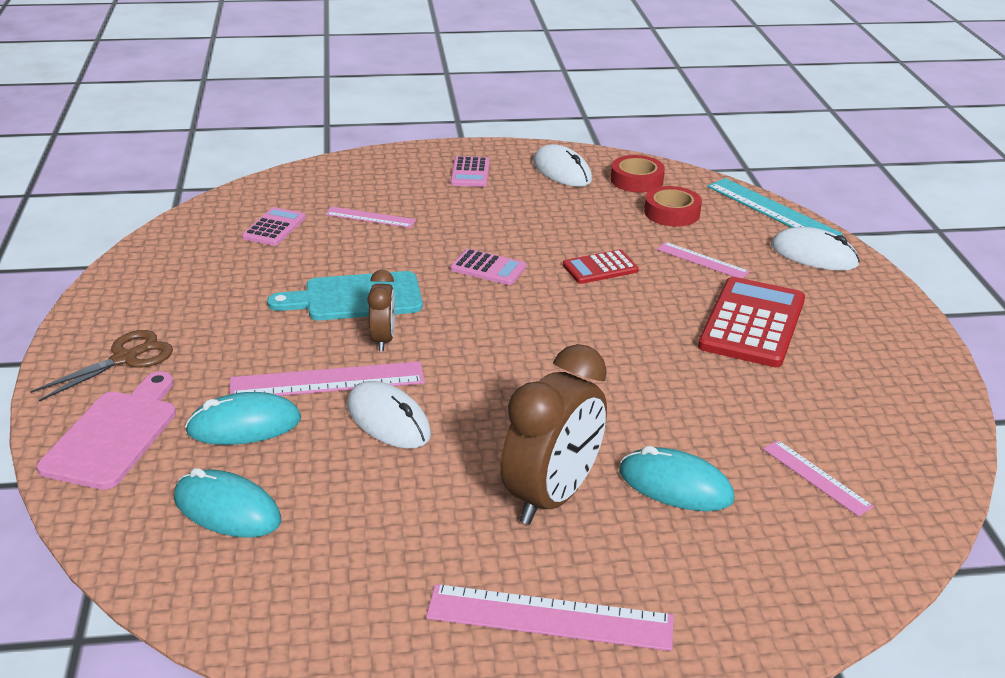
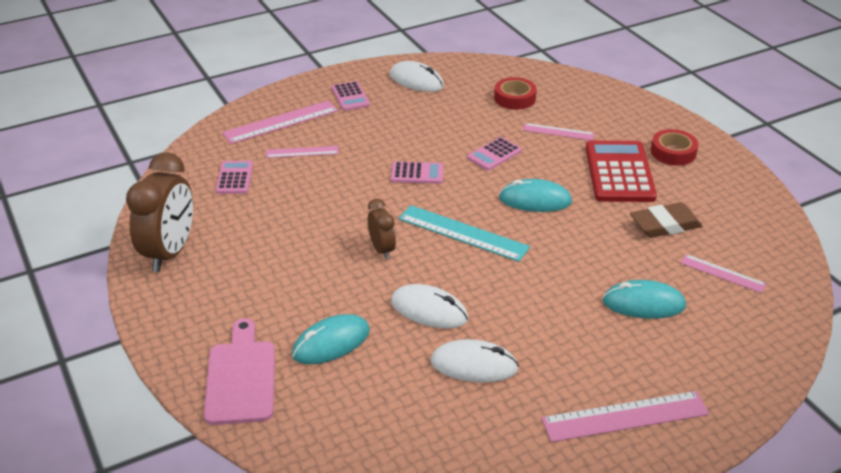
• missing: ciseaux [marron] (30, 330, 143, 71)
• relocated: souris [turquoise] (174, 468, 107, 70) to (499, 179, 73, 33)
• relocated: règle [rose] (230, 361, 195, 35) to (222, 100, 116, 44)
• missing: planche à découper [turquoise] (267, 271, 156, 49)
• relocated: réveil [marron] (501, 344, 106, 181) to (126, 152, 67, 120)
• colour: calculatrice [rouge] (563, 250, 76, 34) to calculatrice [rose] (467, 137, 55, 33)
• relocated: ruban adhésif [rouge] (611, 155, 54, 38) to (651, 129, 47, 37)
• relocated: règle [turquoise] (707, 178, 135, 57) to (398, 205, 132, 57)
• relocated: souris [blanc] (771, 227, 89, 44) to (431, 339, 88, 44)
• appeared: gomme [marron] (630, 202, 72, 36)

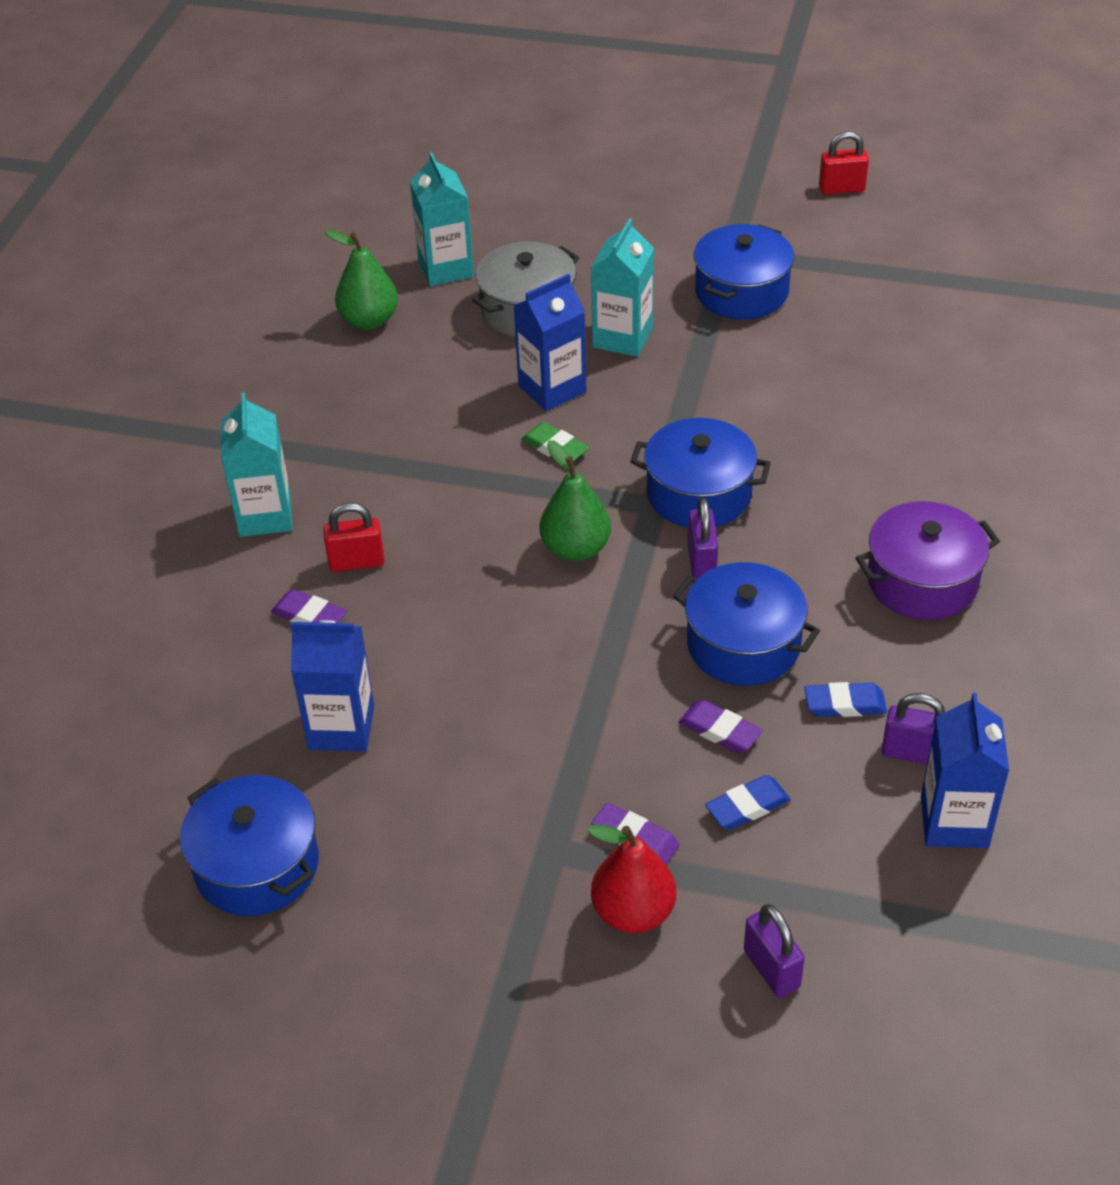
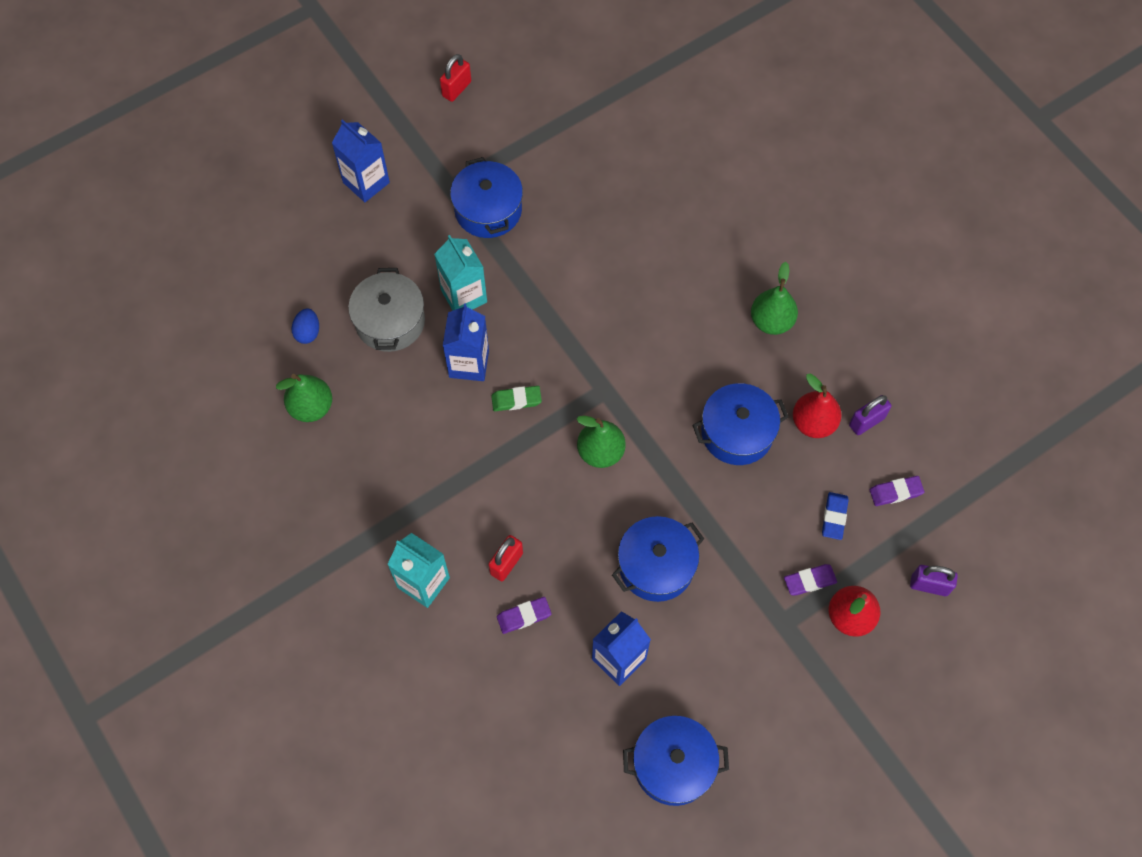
• exchanged: brique de lait [turquoise] (410, 152, 64, 134) to œuf [bleu] (292, 308, 27, 36)
• relocated: marmite [bleu] (630, 418, 141, 110) to (612, 516, 92, 86)
• relocated: gomme [violet] (679, 700, 84, 53) to (870, 476, 55, 30)
• missing: cadenas [violet] (688, 497, 30, 82)
• exchanged: gomme [bleu] (804, 682, 83, 35) to poire [rouge] (793, 374, 49, 64)
• exchanged: marmite [violet] (856, 501, 144, 119) to poire [vert] (751, 262, 47, 73)
• relocated: brique de lait [bleu] (921, 693, 88, 155) to (332, 119, 58, 83)

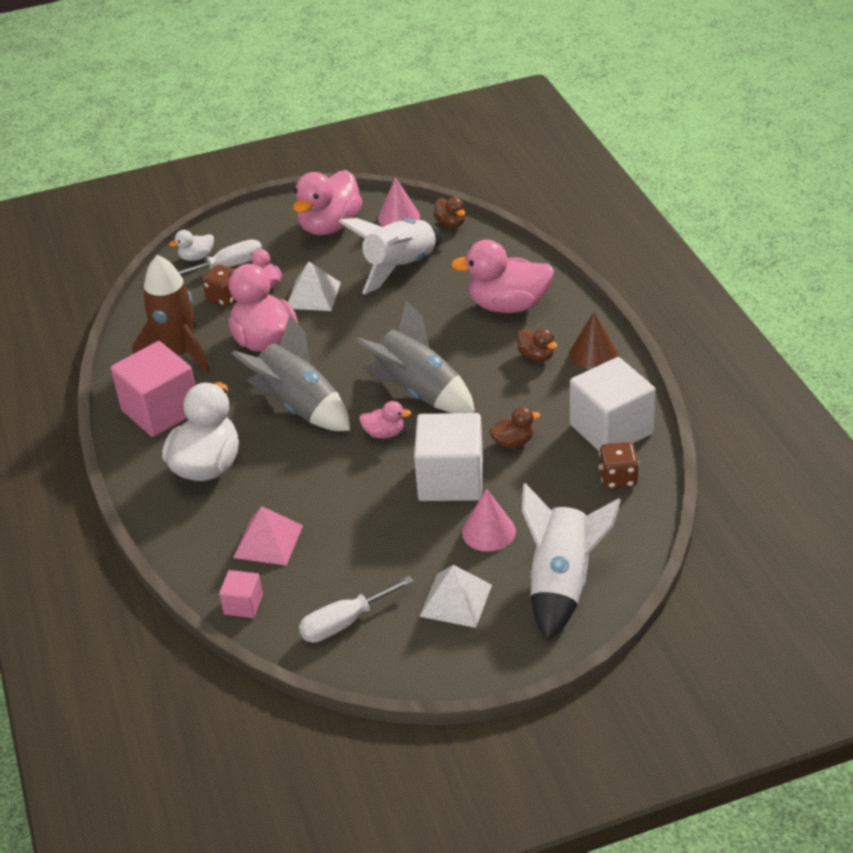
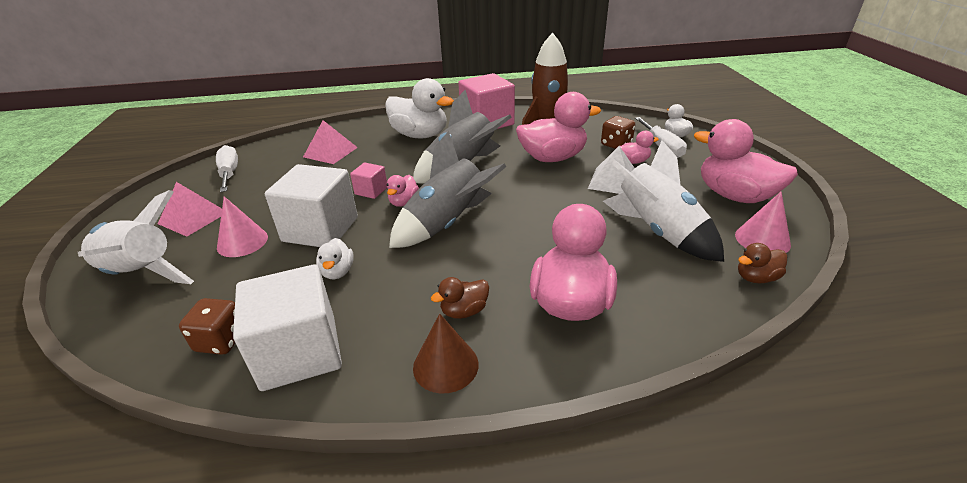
• relocated: cube [rose] (219, 570, 44, 48) to (350, 163, 37, 36)
• colour: pyramide [blanc] (419, 565, 73, 63) to pyramide [rose] (158, 182, 64, 55)
• colour: canard [marron] (490, 407, 50, 41) to canard [blanc] (316, 238, 38, 41)

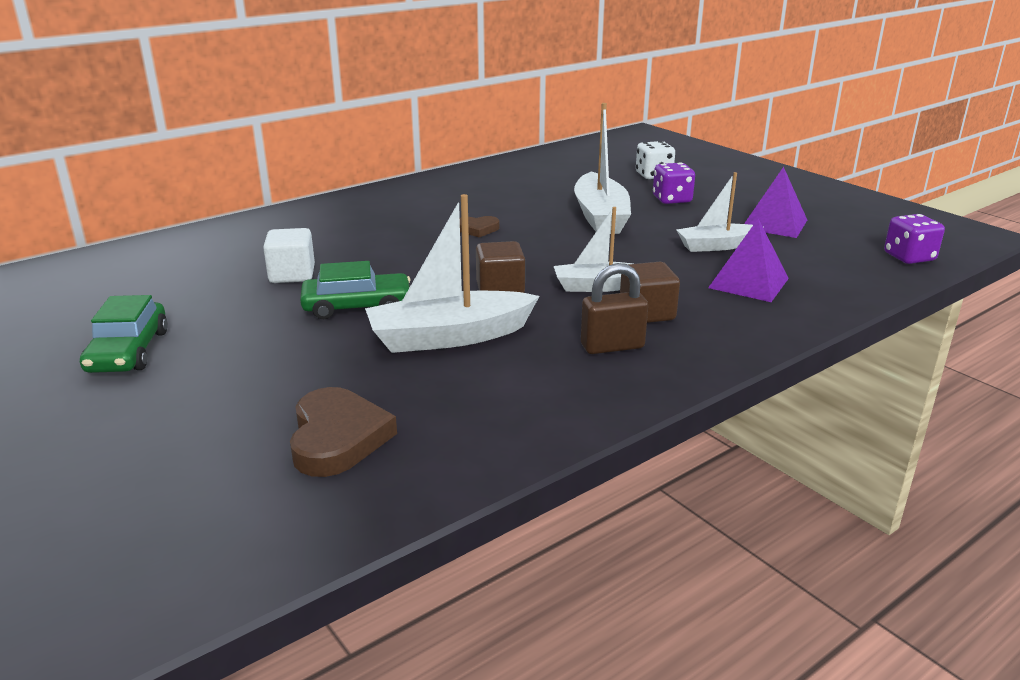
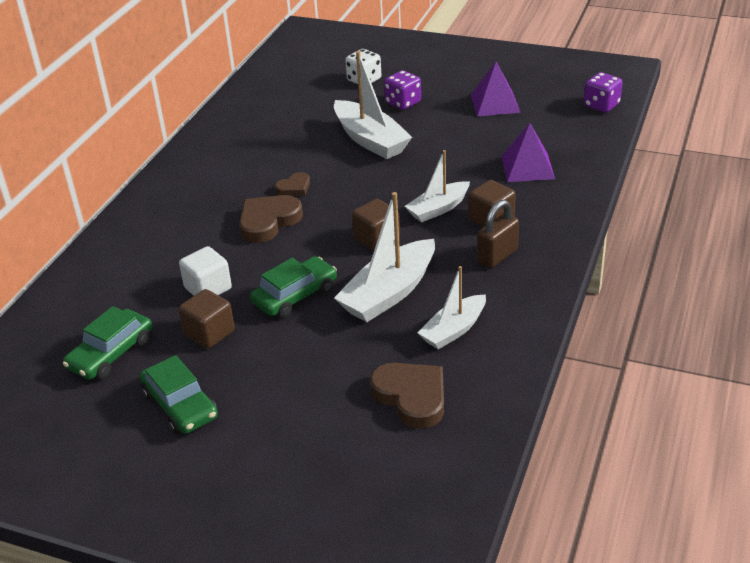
• relocated: bateau [blanc] (676, 172, 88, 80) to (417, 266, 69, 83)
• appeared: voiture [vert] (63, 306, 89, 74)
• appeared: cube [marron] (178, 289, 57, 60)
• appeared: cœur [marron] (239, 195, 64, 48)

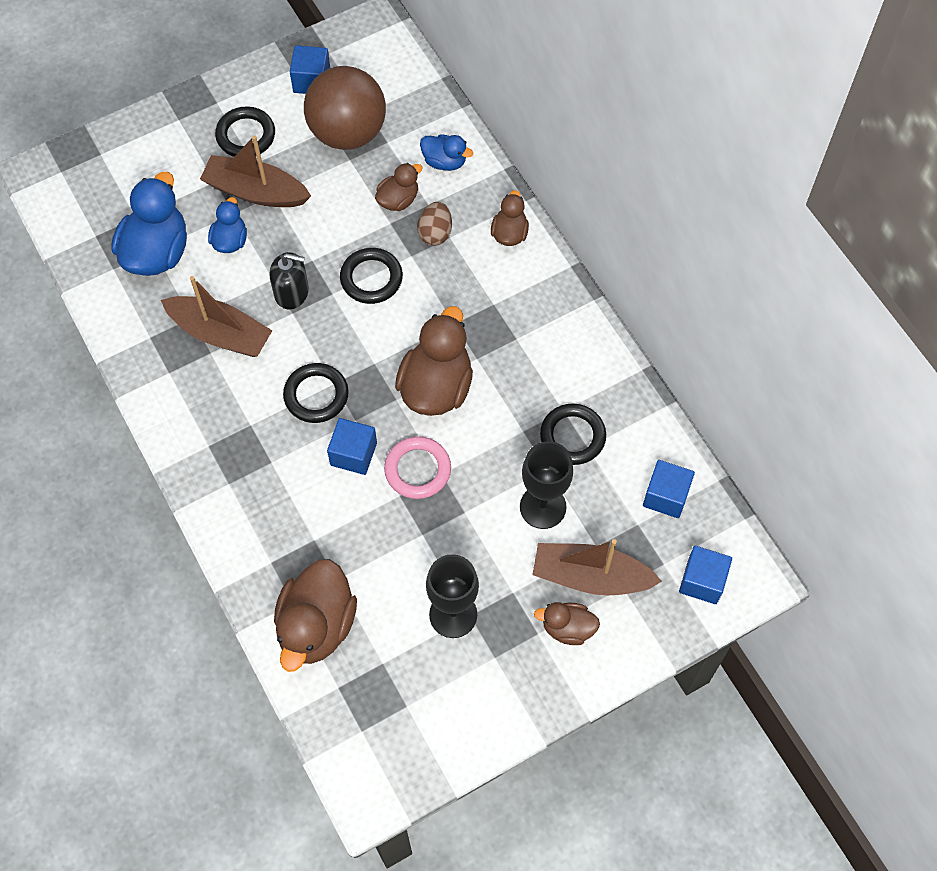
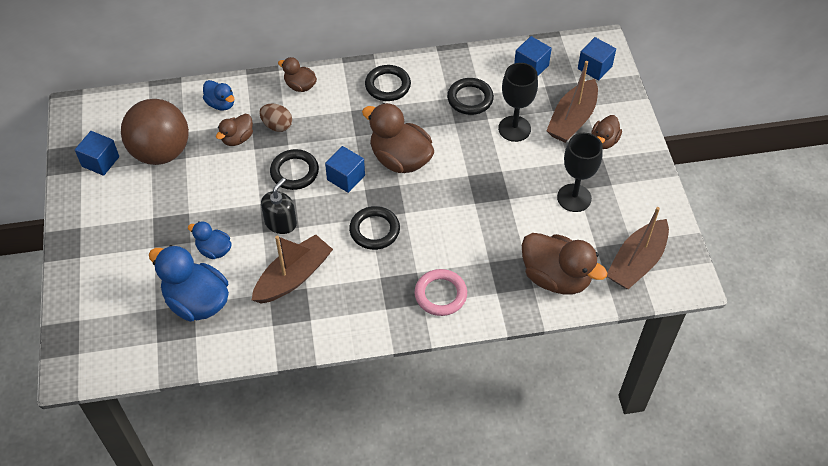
• relocated: bateau [marron] (200, 135, 111, 72) to (607, 207, 62, 82)
• relocated: anneau [noir] (215, 106, 60, 51) to (365, 65, 46, 36)
• relocated: cube [bleu] (327, 418, 50, 57) to (325, 146, 40, 47)
• spun: canard [marron] (375, 163, 48, 48) = (216, 114, 37, 32) 120 degrees counterclockwise
• relocated: anneau [rose] (384, 436, 67, 63) to (415, 269, 52, 47)
• spun: canard [bleu] (420, 134, 53, 37) = (203, 80, 31, 31) 90 degrees clockwise

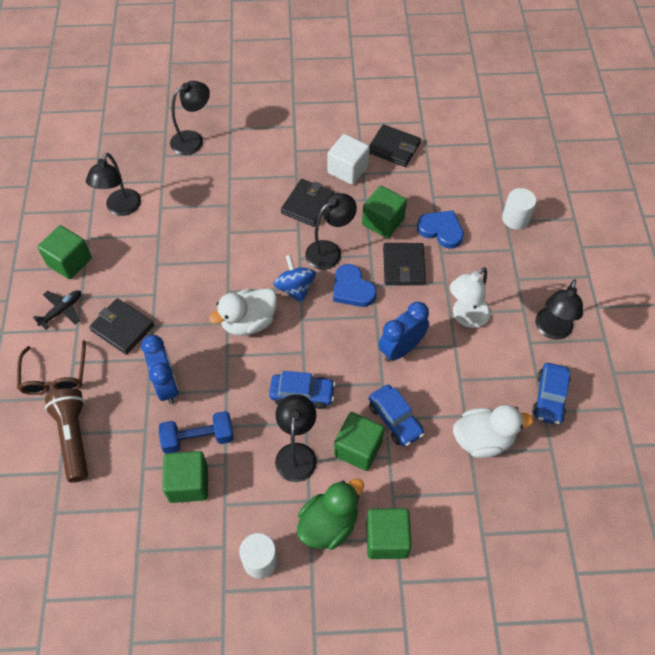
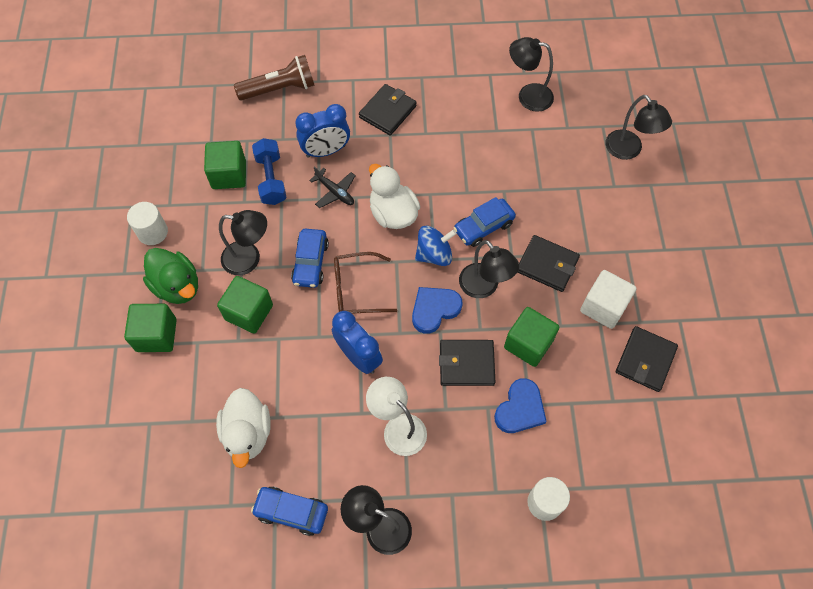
• relocated: lunettes [marron] (17, 340, 69, 55) to (334, 252, 63, 62)
• relocated: avion [noir] (33, 290, 48, 40) to (309, 166, 47, 42)
• missing: cube [vert] (38, 225, 54, 54)
• relocated: voiture [bleu] (369, 385, 55, 62) to (453, 197, 63, 50)

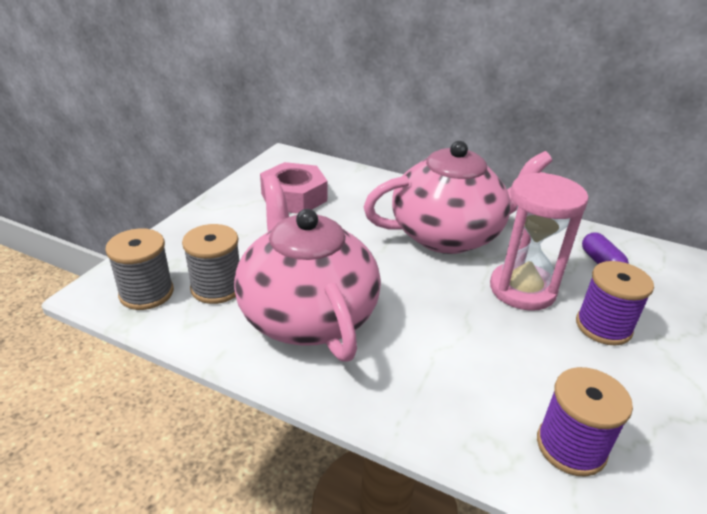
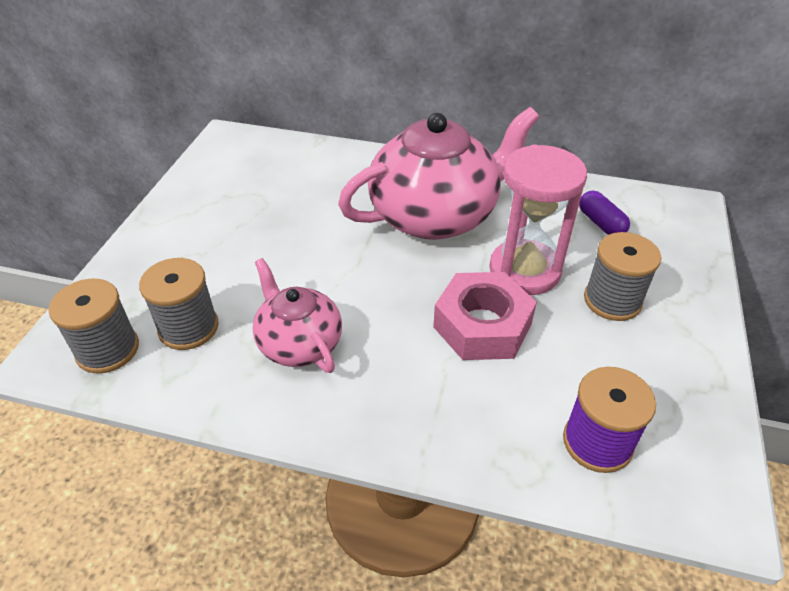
• size: théière [rose] (234, 175, 147, 187) = (253, 258, 89, 115) x0.56
• relocated: écrou [rose] (260, 162, 68, 52) to (433, 272, 104, 88)
• colour: bobine [violet] (576, 261, 78, 85) to bobine [gris] (584, 232, 77, 89)

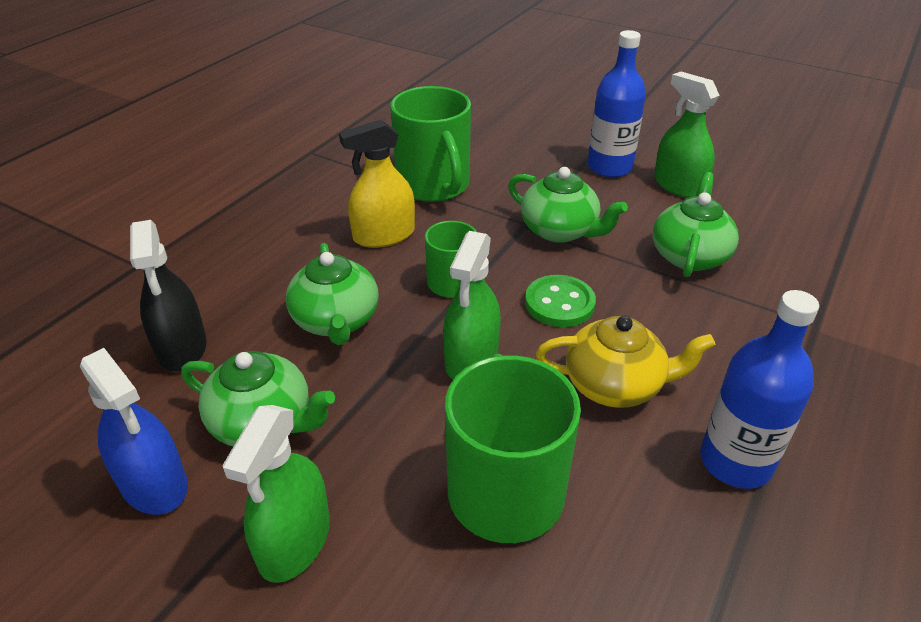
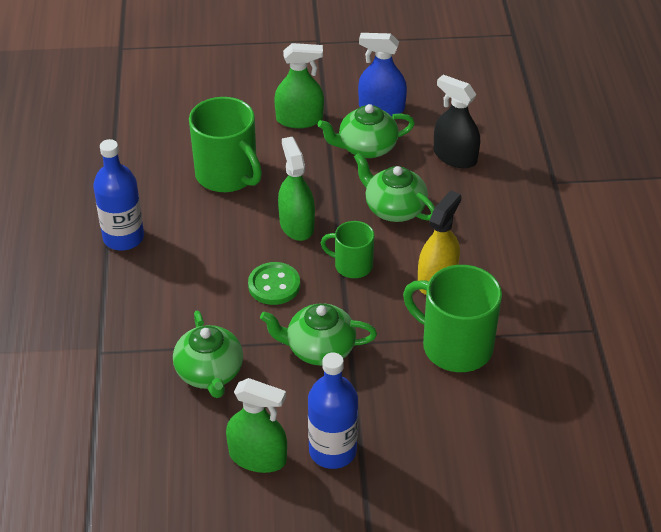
• spun: vaporisateur [vert] (222, 405, 108, 178) = (274, 43, 50, 85) 105 degrees clockwise
• missing: théière [jaune] (536, 316, 180, 92)

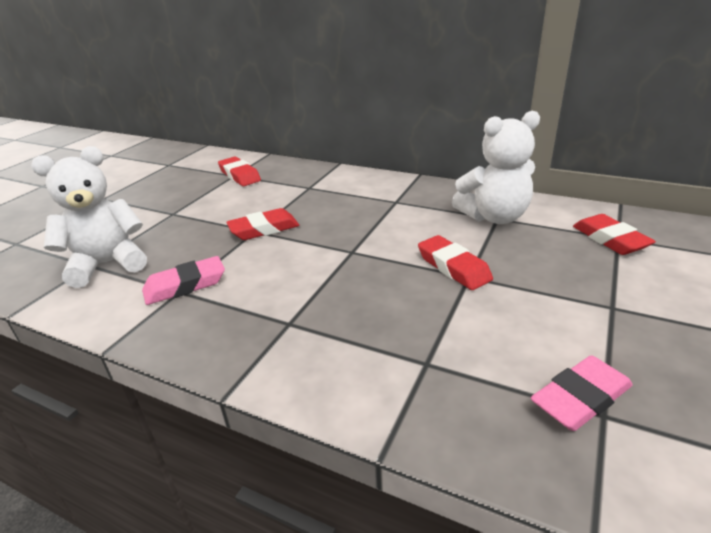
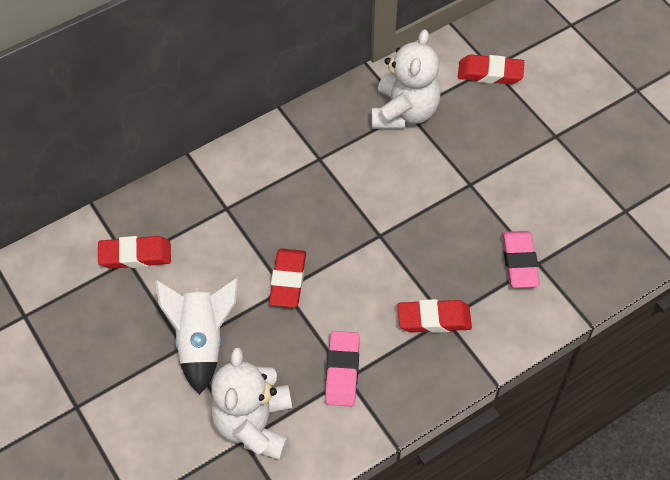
• relocated: gomme [rouge] (418, 235, 75, 55) to (397, 299, 75, 34)
• relocated: gomme [rose] (531, 356, 102, 75) to (502, 231, 38, 57)
• appeared: fusée [blanc] (155, 278, 83, 117)

